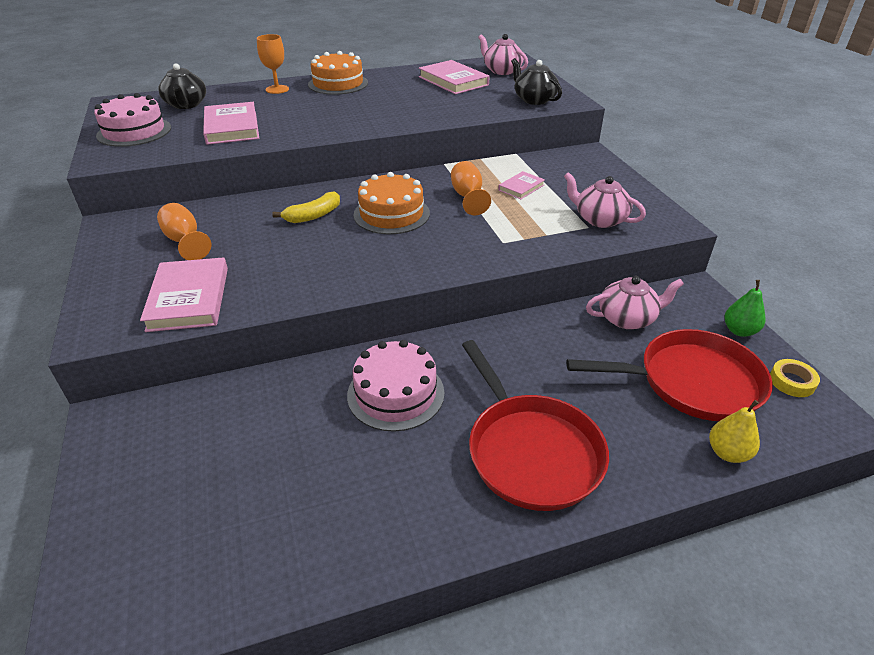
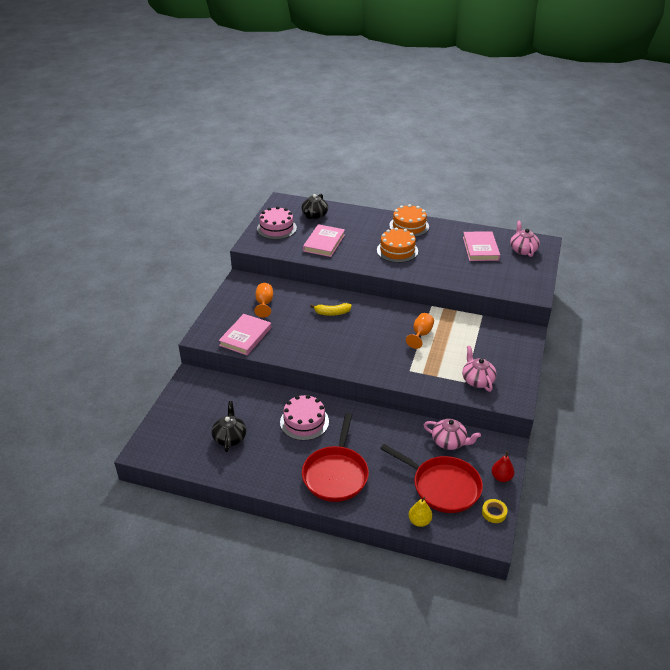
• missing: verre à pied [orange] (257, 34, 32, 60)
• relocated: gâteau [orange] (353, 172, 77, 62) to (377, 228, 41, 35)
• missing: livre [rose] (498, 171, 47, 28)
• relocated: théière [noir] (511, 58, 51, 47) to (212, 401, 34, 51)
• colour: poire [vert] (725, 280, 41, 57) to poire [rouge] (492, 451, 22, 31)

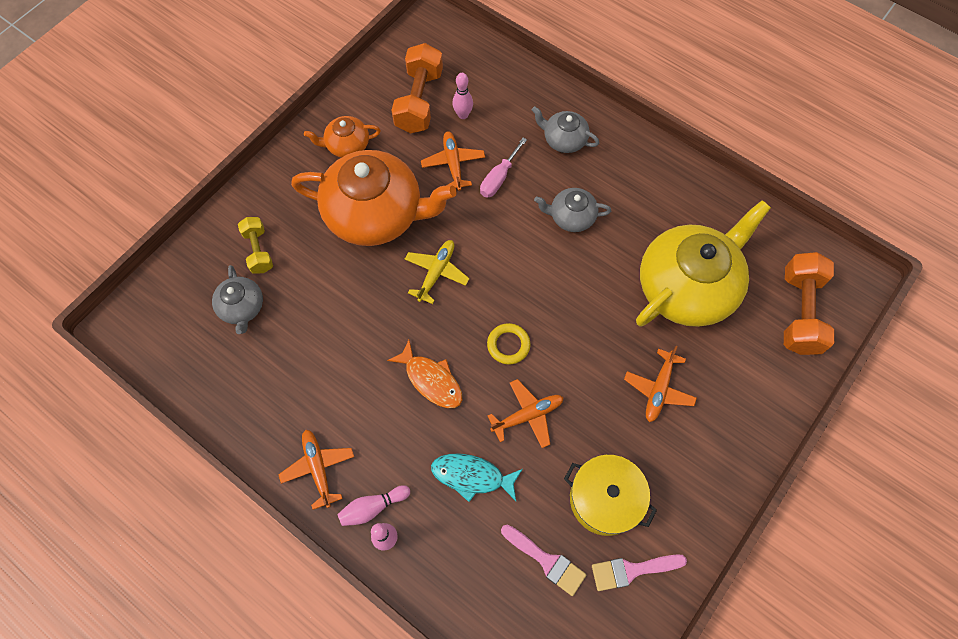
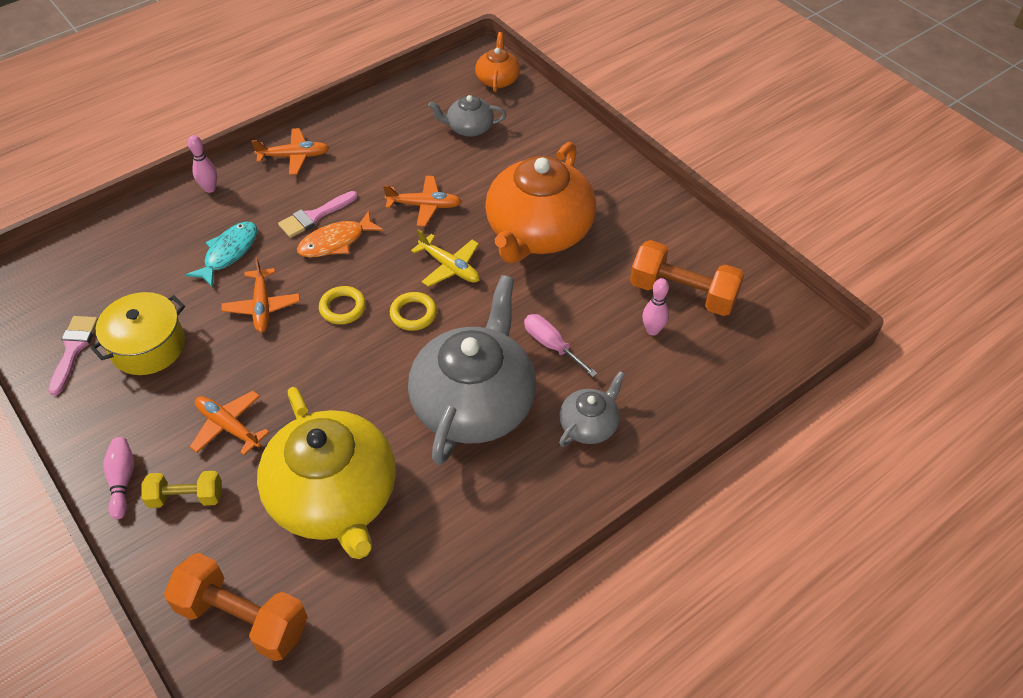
• relocated: haltère [jaune] (238, 217, 35, 57) to (141, 471, 81, 37)
• relocated: théière [orange] (304, 116, 77, 42) to (475, 32, 45, 60)
• relocated: quille [rose] (337, 485, 73, 41) to (103, 437, 31, 82)
• relocated: avion [orange] (421, 131, 64, 60) to (383, 176, 79, 51)
• relocated: pinceau [rose] (501, 525, 85, 71) to (278, 191, 80, 47)
• size: théière [gris] (534, 188, 77, 44) = (408, 275, 128, 190) x2.13
• appeared: anneau [jaune] (390, 292, 47, 39)

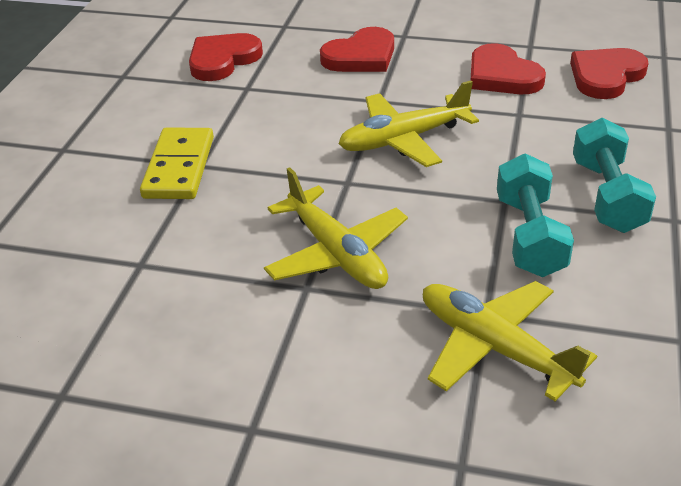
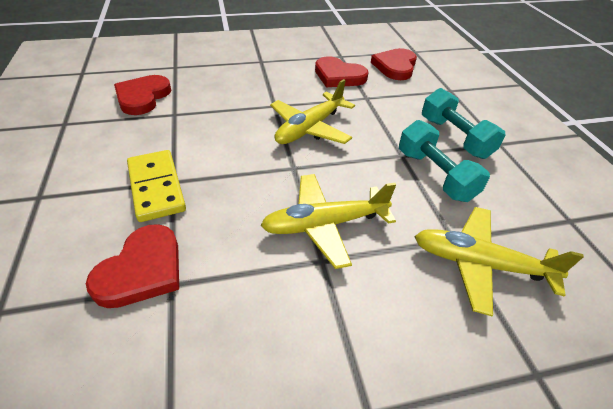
• spun: avion [jaune] (264, 167, 144, 122) = (260, 174, 136, 95) 135 degrees clockwise
• relocated: cœur [rouge] (320, 27, 74, 45) to (86, 224, 93, 84)

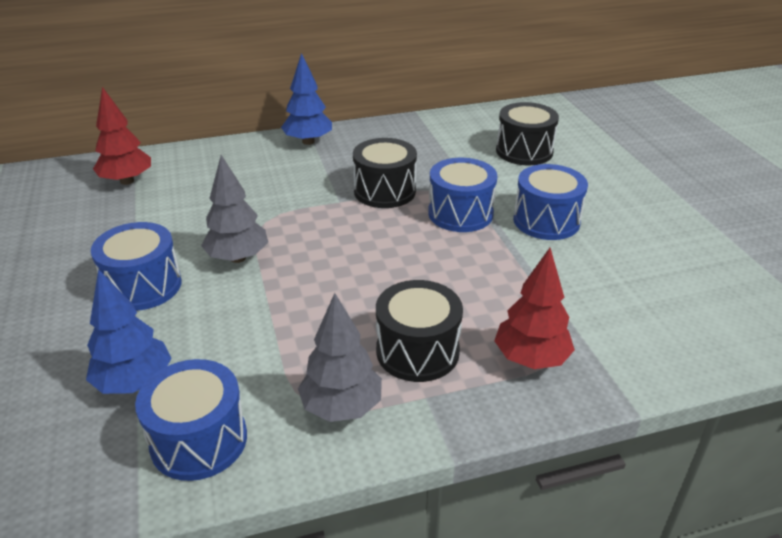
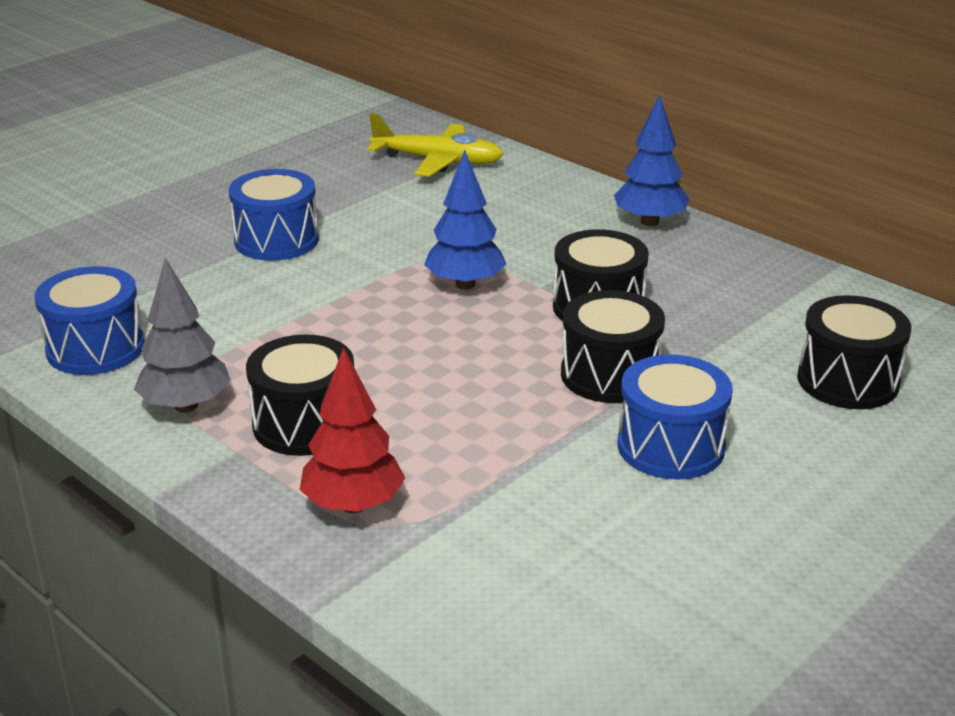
• relocated: arbre [bleu] (86, 269, 86, 125) to (424, 150, 82, 139)
• exchanged: arbre [rouge] (93, 87, 58, 98) to avion [jaune] (368, 113, 136, 64)
• missing: arbre [gris] (201, 155, 67, 108)
• colour: tambour [bleu] (428, 158, 69, 74) to tambour [noir] (561, 290, 104, 113)

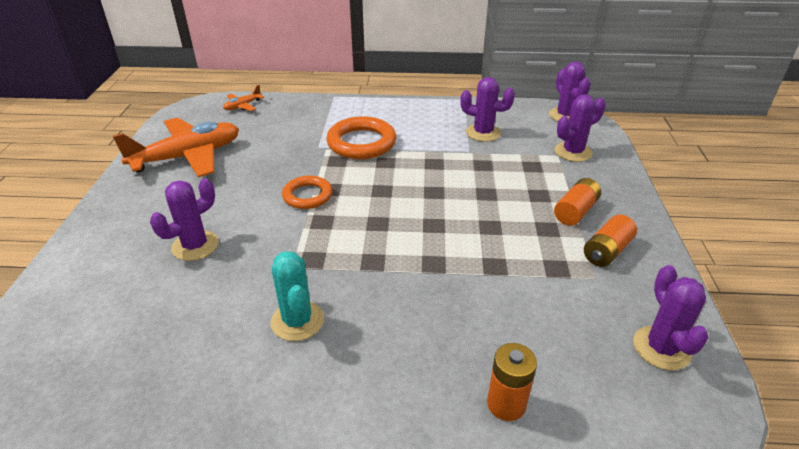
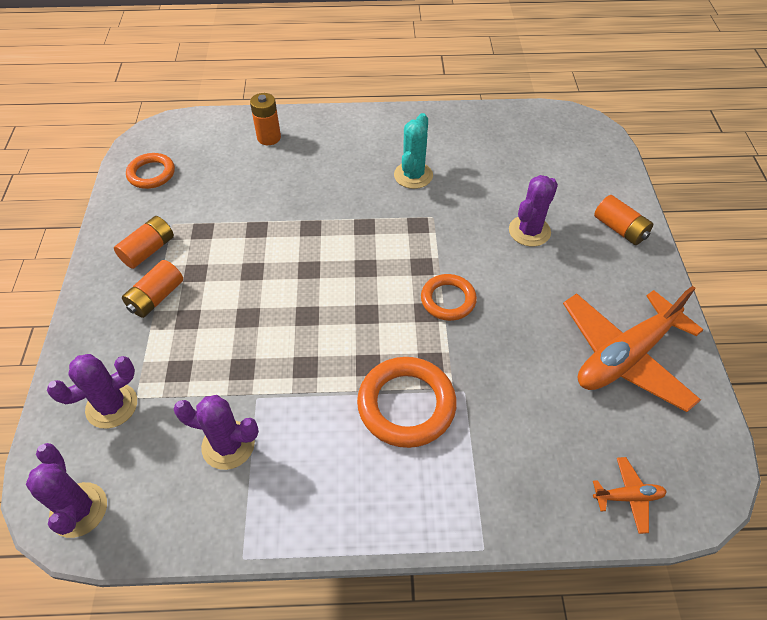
• spun: avion [orange] (223, 85, 41, 26) = (593, 457, 74, 77) 45 degrees clockwise
• spun: cactus [turquoise] (271, 252, 53, 89) = (394, 113, 39, 76) 45 degrees clockwise
• exchanged: cactus [violet] (633, 265, 76, 105) to anneau [orange] (126, 153, 49, 36)
• appeared: pile [orange] (594, 195, 59, 50)

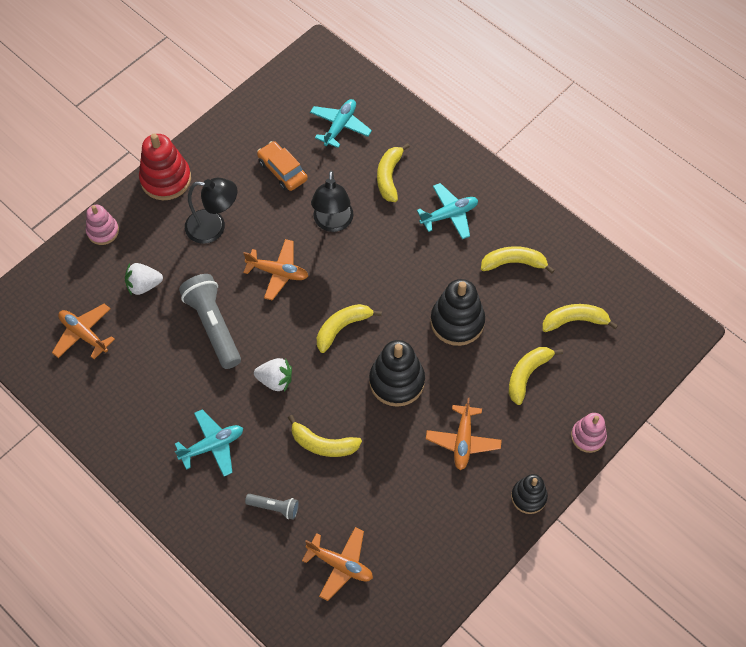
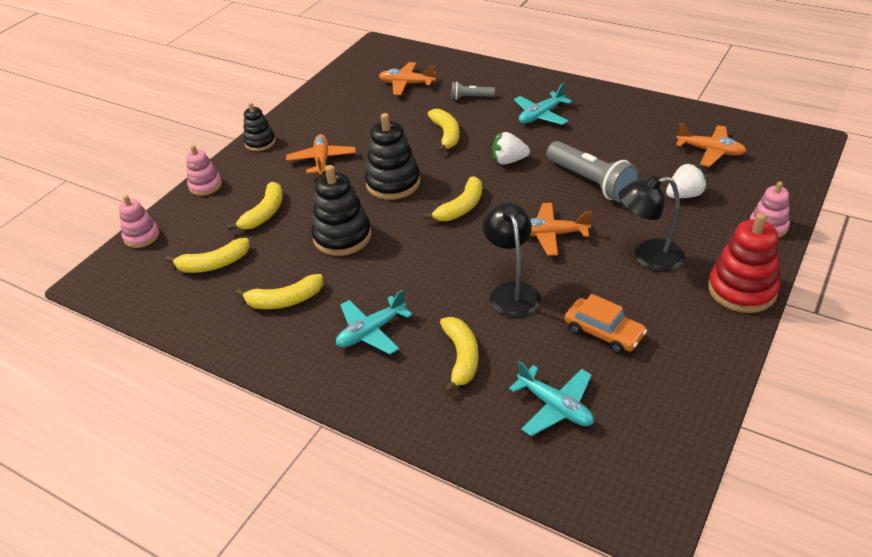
• spun: banane [jaune] (288, 415, 74, 42) = (428, 109, 31, 44) 75 degrees clockwise
• spun: avion [turquoise] (310, 99, 62, 49) = (509, 361, 85, 75) 60 degrees counterclockwise
• appeared: jouet à empiler [rose] (119, 195, 40, 53)

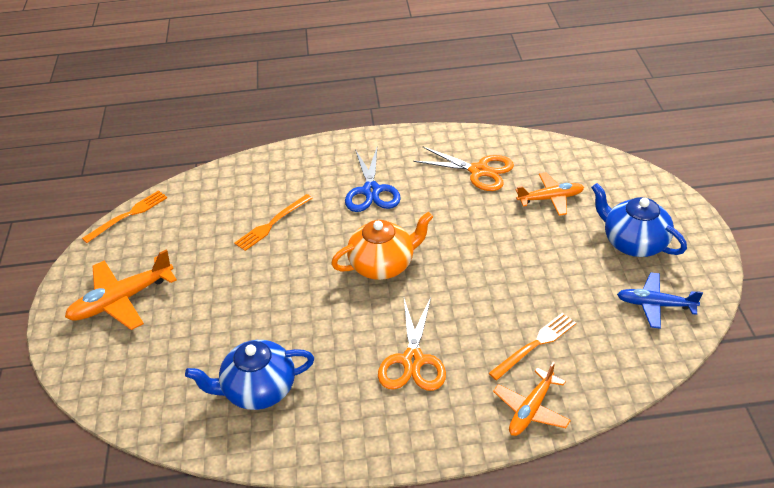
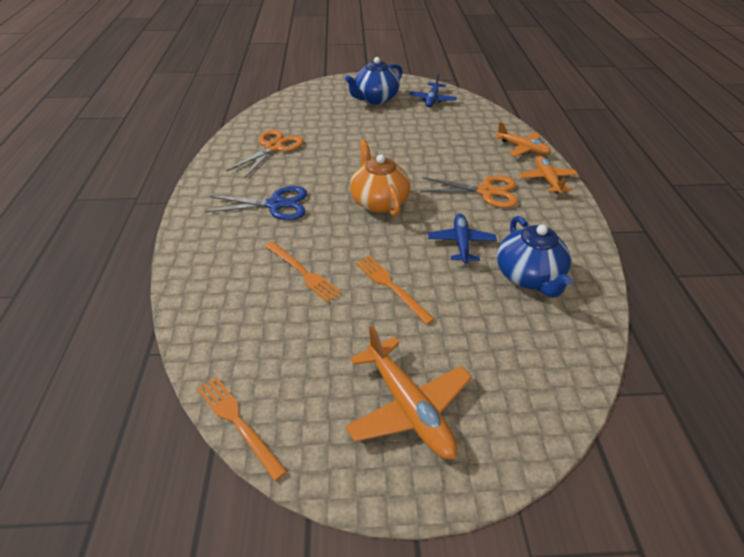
• relocated: fourchette [orange] (489, 313, 87, 67) to (355, 256, 80, 69)
• relocated: avion [orange] (516, 172, 68, 44) to (519, 156, 59, 38)
• appeared: avion [bleu] (428, 214, 69, 50)

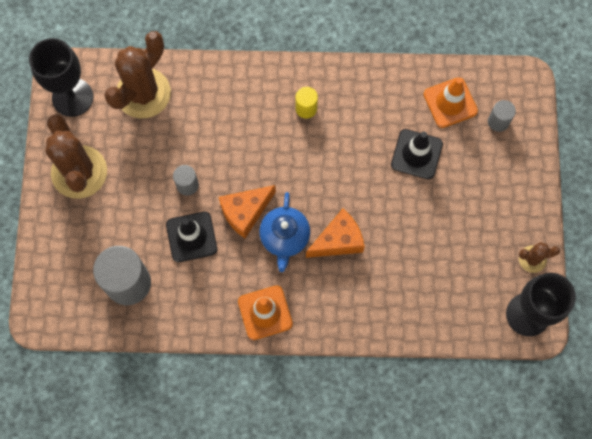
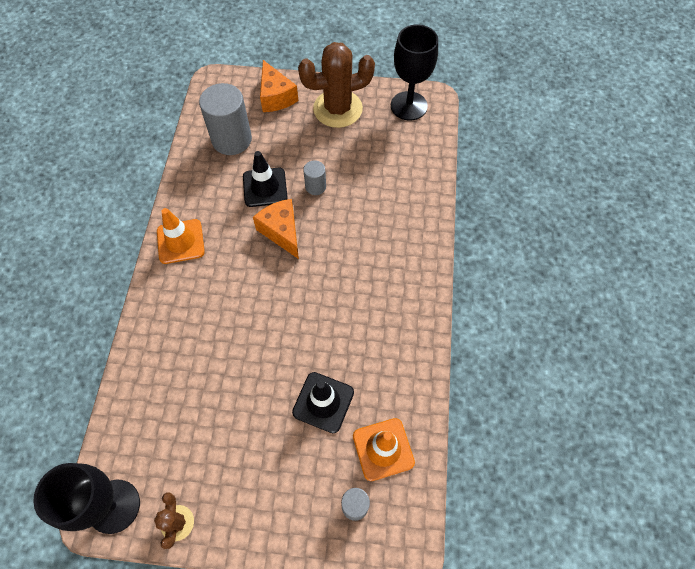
• missing: cactus [marron] (104, 31, 67, 87)
• missing: théière [bleu] (259, 192, 51, 80)
• missing: cylindre [jaune] (295, 87, 23, 31)
• relocated: fromage [orange] (306, 208, 59, 50) to (260, 60, 38, 52)

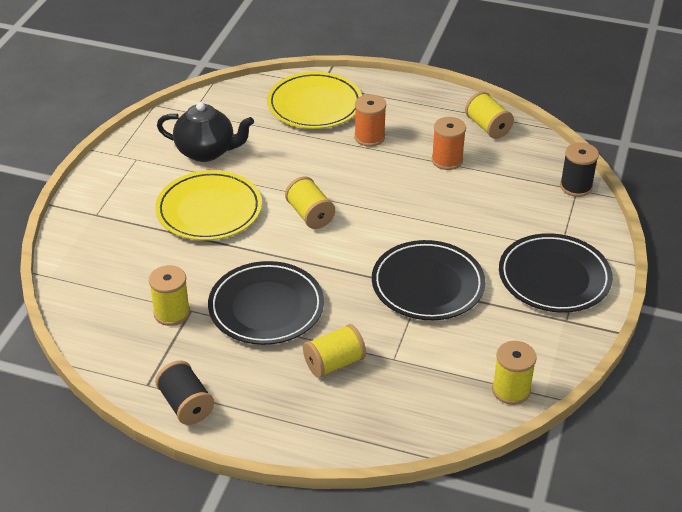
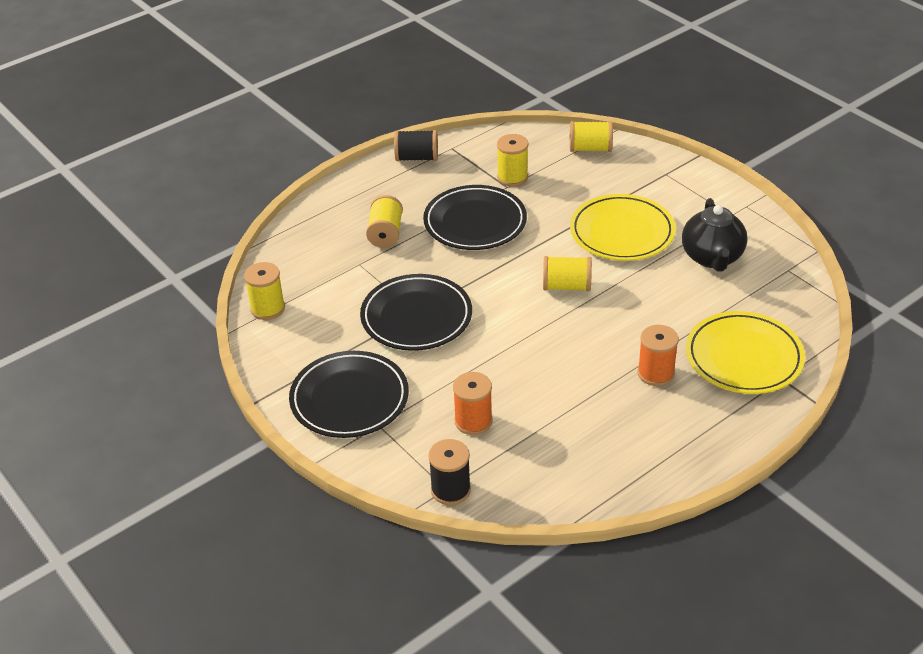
• spun: théière [noir] (157, 102, 97, 60) = (682, 198, 65, 74) 45 degrees counterclockwise
• relocated: bobine [orange] (432, 117, 34, 53) to (453, 372, 40, 63)
• relocated: bobine [jaune] (465, 92, 49, 47) to (570, 121, 43, 31)

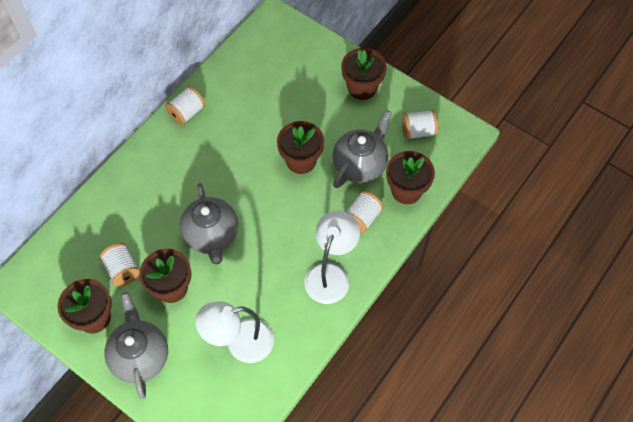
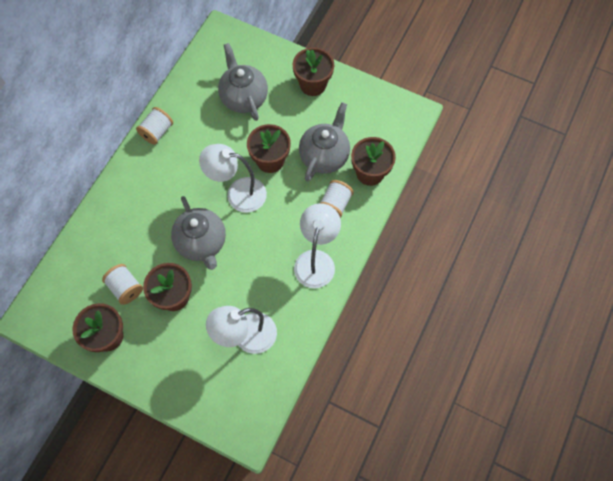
• relocated: théière [gris] (105, 292, 63, 107) to (218, 43, 50, 78)
• missing: bobine [blanc] (402, 110, 36, 30)
• appeared: lampe [blanc] (199, 144, 68, 68)

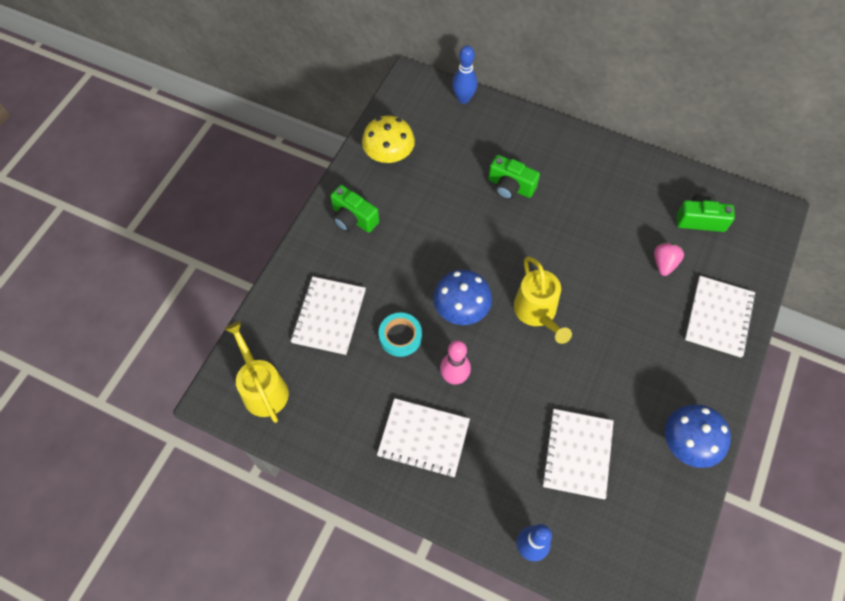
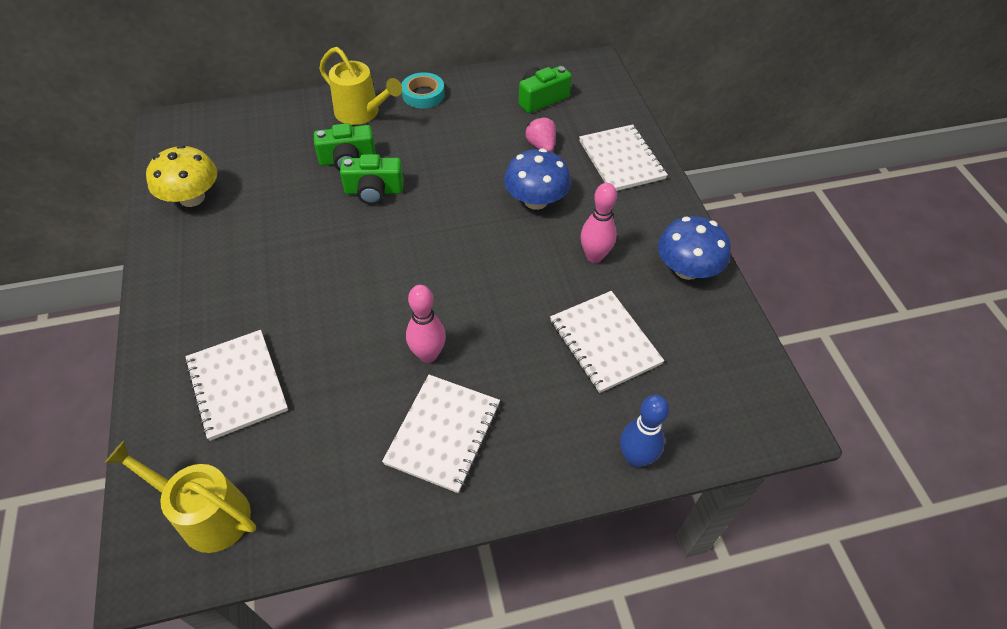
• relocated: appareil photo [vert] (330, 185, 49, 48) to (340, 154, 64, 51)
• spun: carnet [blanc] (377, 398, 93, 80) = (382, 375, 118, 118) 45 degrees counterclockwise
• relocated: ruban adhésif [turquoise] (379, 313, 43, 44) to (401, 72, 44, 36)
• relocated: champignon [bleu] (433, 270, 59, 55) to (504, 148, 67, 62)
• missing: quille [bleu] (452, 45, 26, 59)
• relocated: arrosoir [jaune] (514, 257, 58, 87) to (319, 47, 83, 78)
• appeared: quille [rose] (581, 183, 36, 80)

